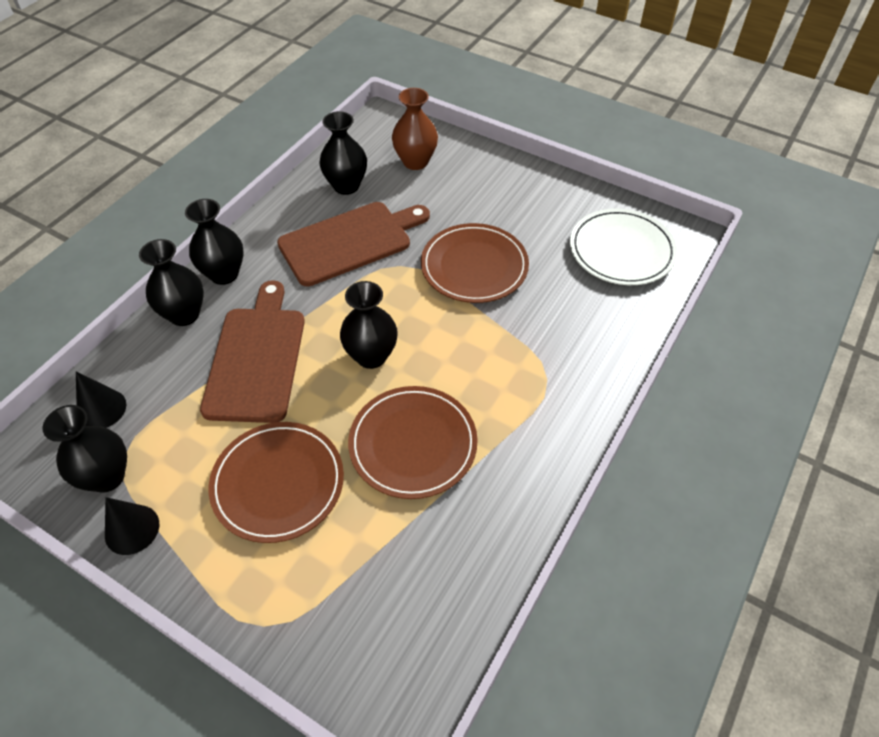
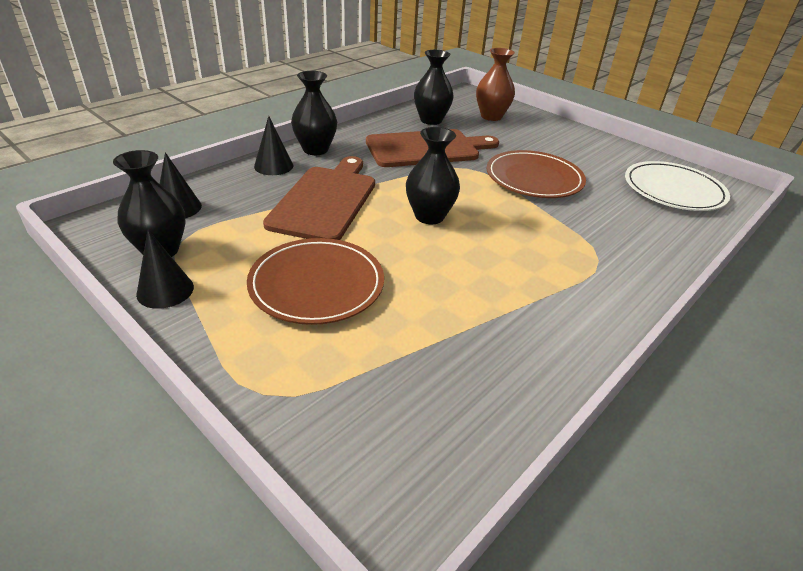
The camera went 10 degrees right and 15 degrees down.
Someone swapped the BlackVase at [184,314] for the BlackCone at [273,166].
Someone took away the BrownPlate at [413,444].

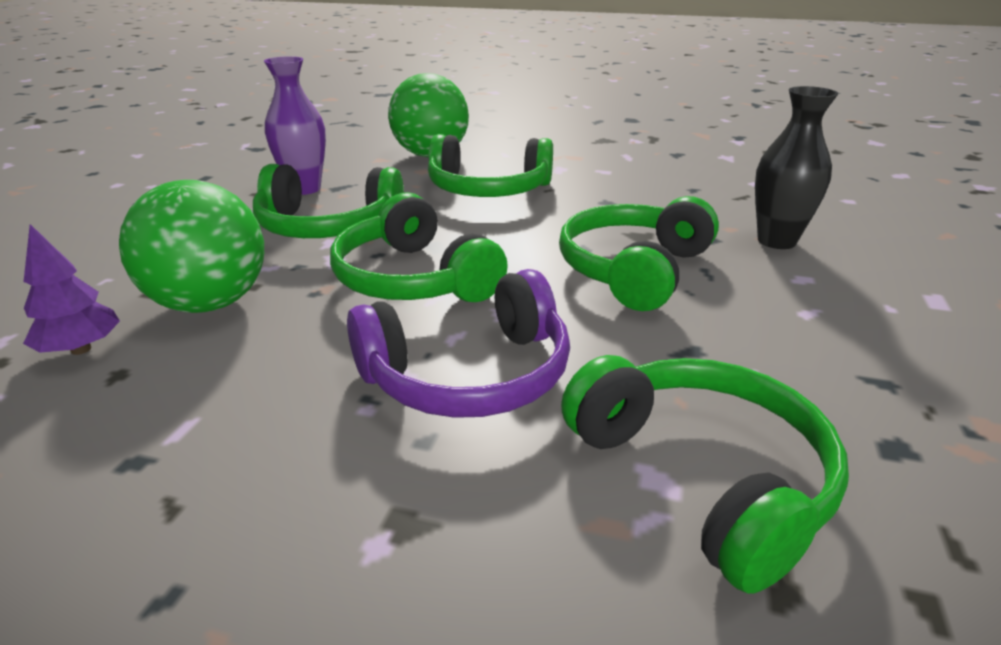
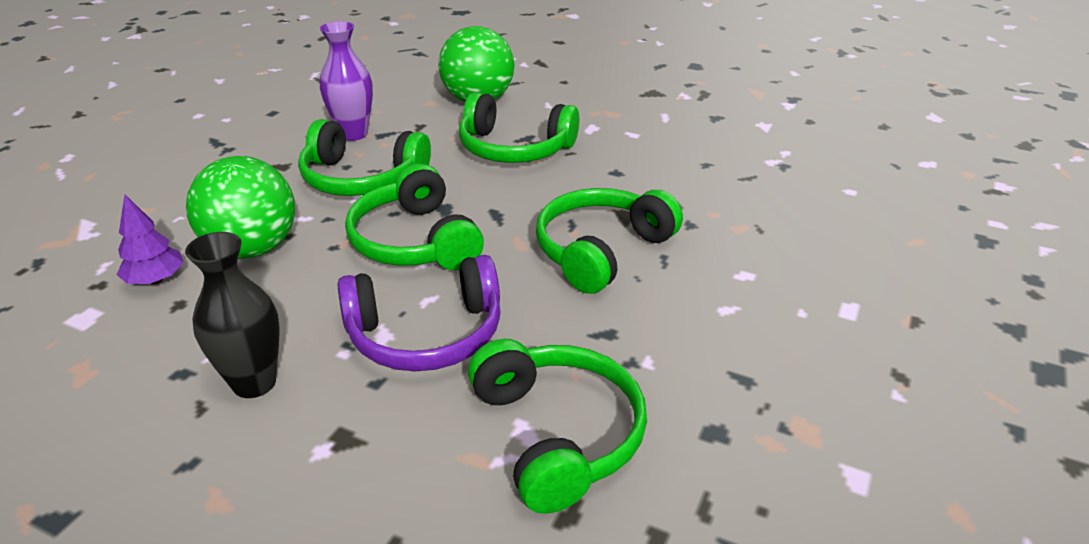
The camera went 10 degrees right and 5 degrees up.
Someone carried the BlackVase from [776,241] to [254,383].

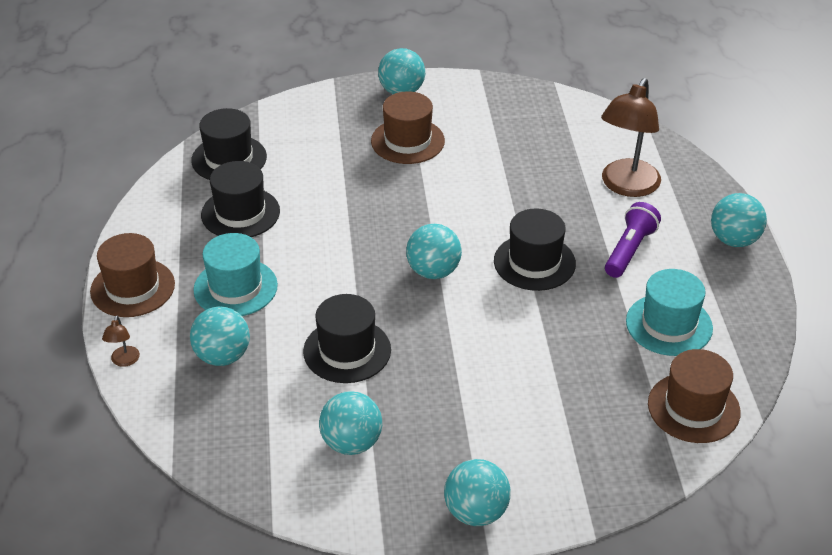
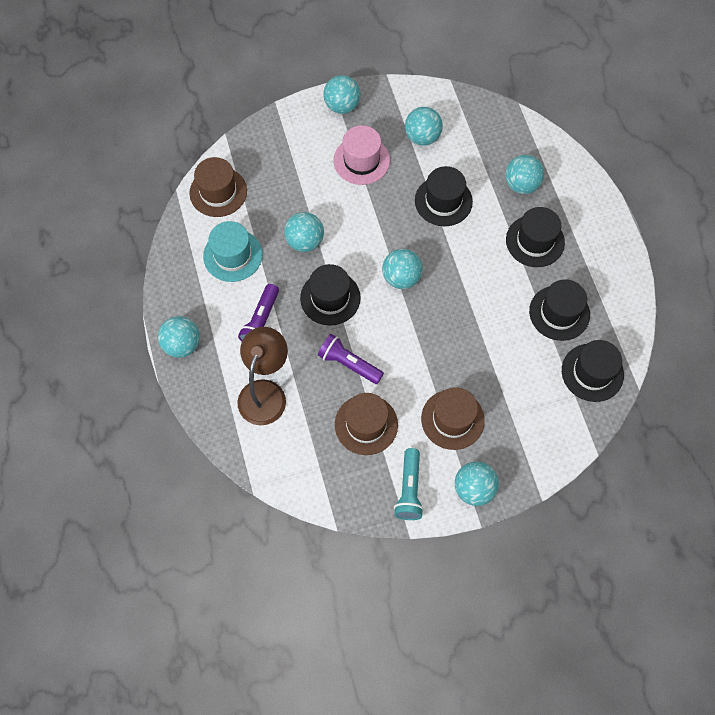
The camera went 170 degrees right and 25 degrees up.
Someone carried the BrownHat from [132,288] to [366,424].
Someone took away the BrownLamp at [124,361].
Someone repainted the TurquoiseHat at [235,288], which became the BlackHat at [535,241].
Someone put down the TurquoiseBall at [305,241].
Someone put down the PurpleFlashlight at [349,363].
Someone put down the PinkHat at [361,160].
Someone put down the TurquoiseFlashlight at [409,489].

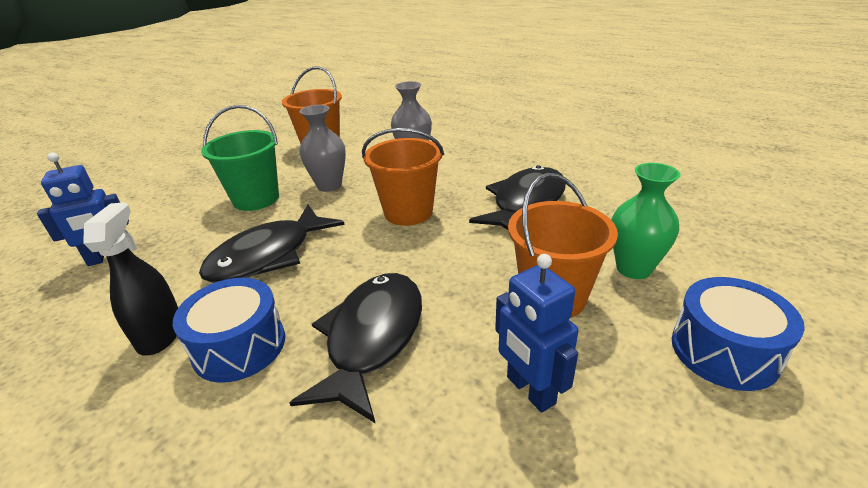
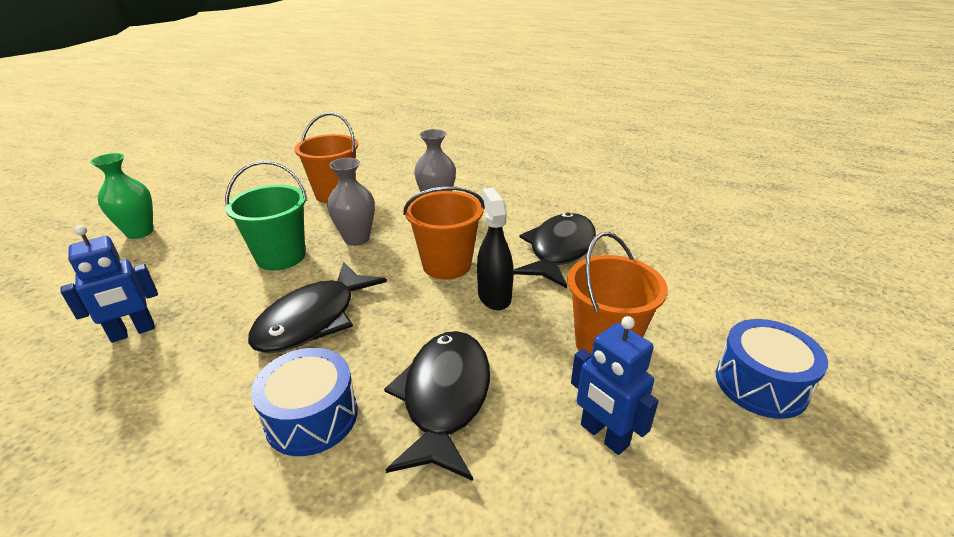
The camera went 10 degrees left and 0 degrees up.
Someone carried the BlackSprayBottle from [161,334] to [494,296].
Someone carried the GreenVase from [633,268] to [139,232].

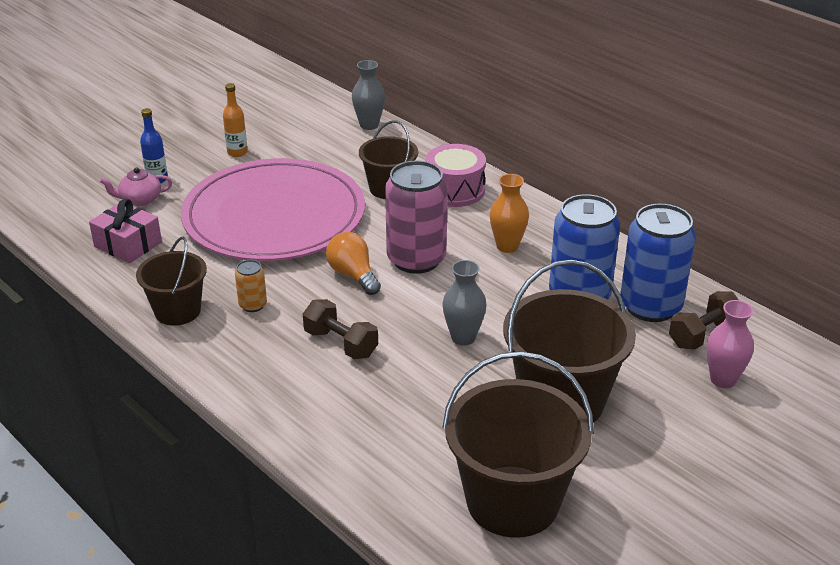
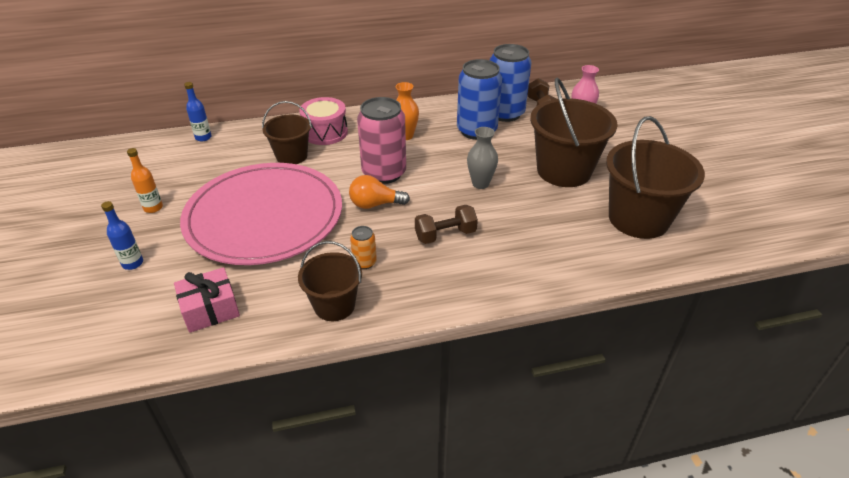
The camera went 60 degrees left and 5 degrees up.
Someone took away the PinkTeapot at [140,200].
Someone swapped the GreyVase at [369,125] for the BlueBottle at [203,137].

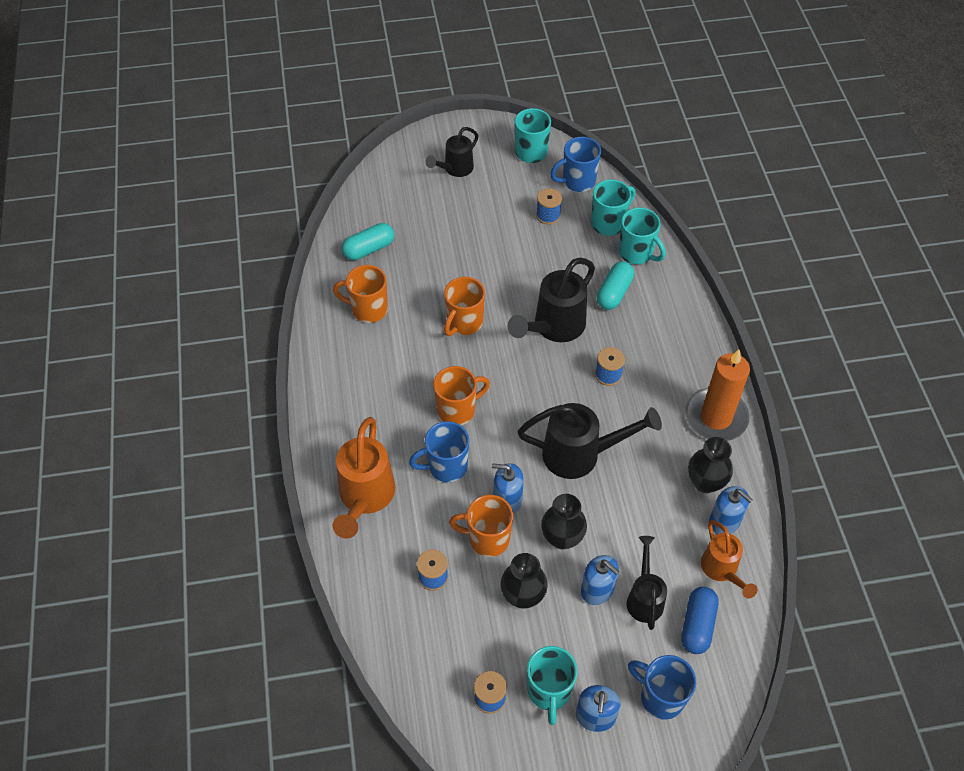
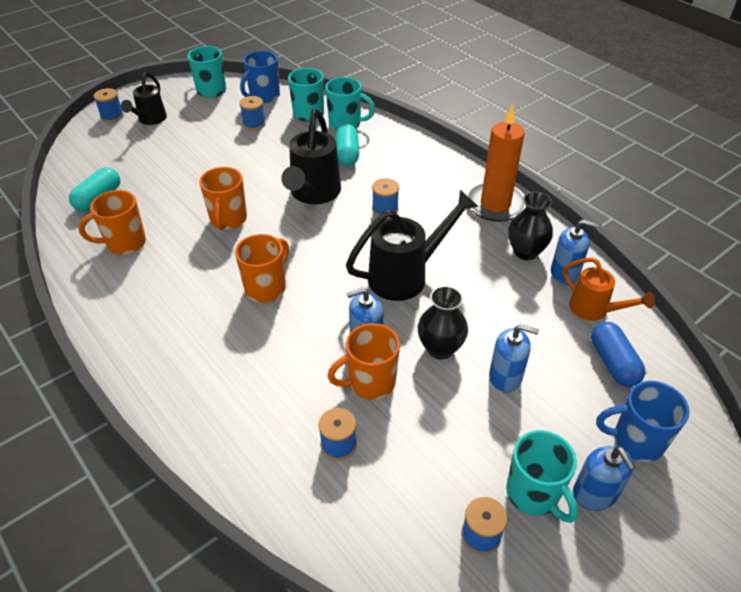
The camera went 30 degrees left and 10 degrees down.
Someone took away the OrangeWateringCan at [365,498].
Someone took away the BlueMug at [446,466].
Someone took away the BlackVase at [523,596].
Someone took away the BlackWateringCan at [644,597].
Someone put down the BlueSpool at [112,116].

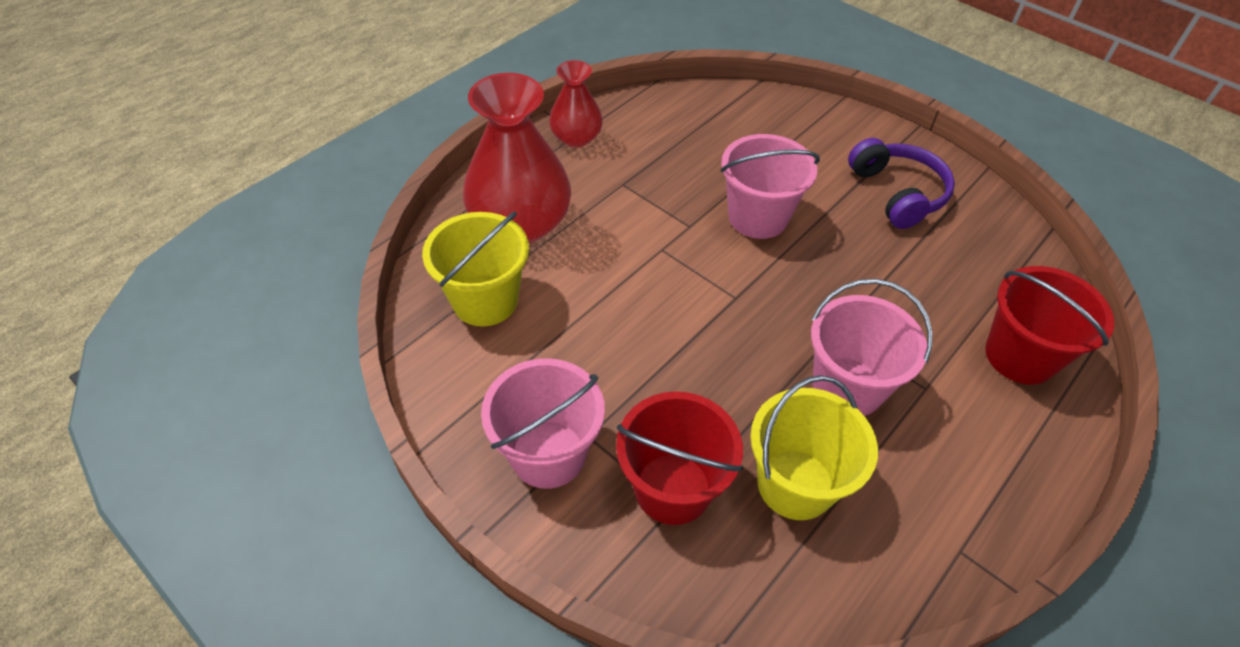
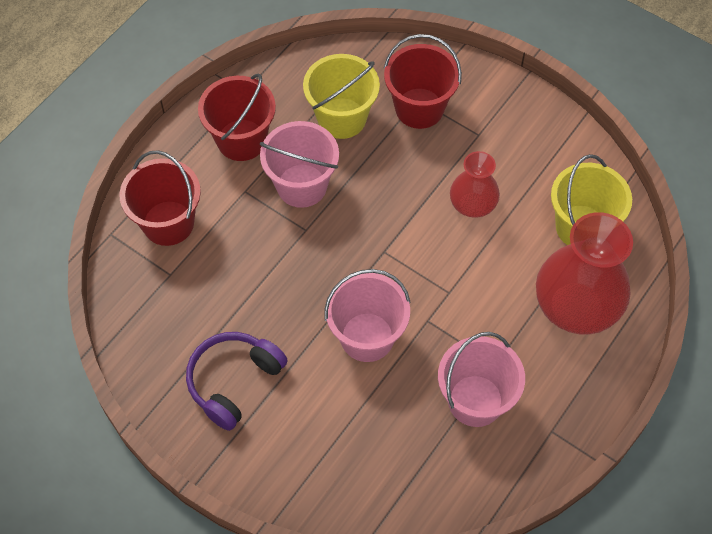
The camera went 175 degrees right and 10 degrees up.
Someone carried the PinkBucket from [548,454] to [475,400].
Someone carried the RedVase from [576,138] to [472,204].
Someone rotated the PurpleHeadphones at [897,193] by 60 degrees clockwise.
Someone put down the RedBucket at [241,140].

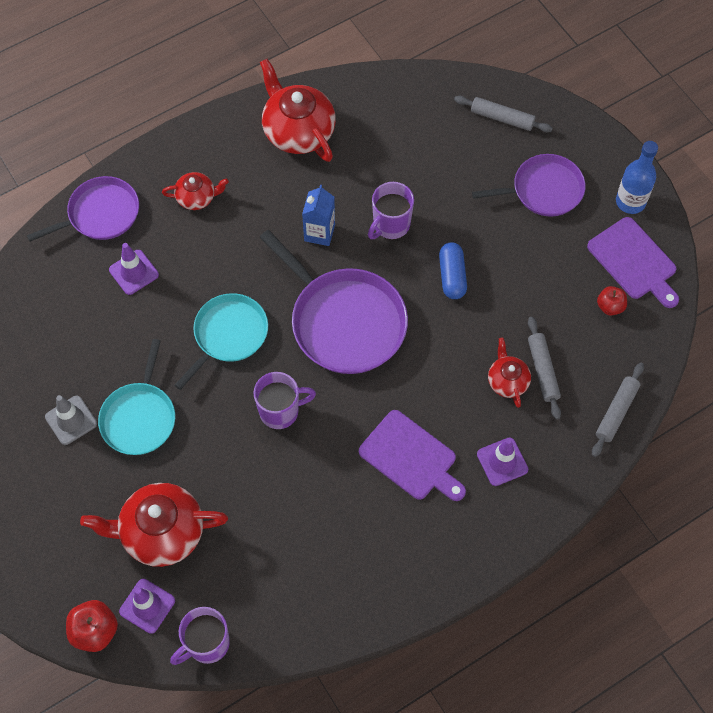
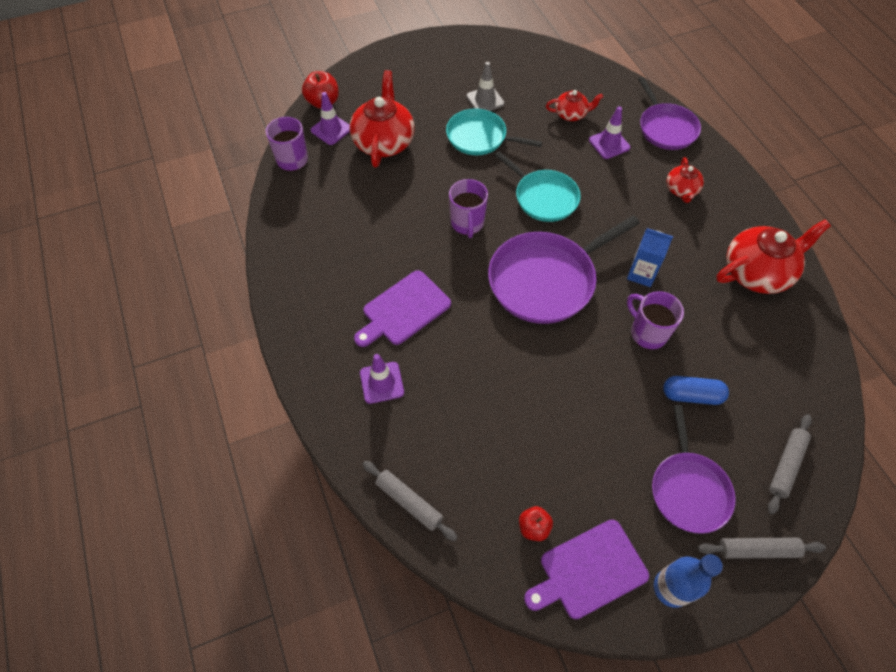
The camera went 100 degrees right and 5 degrees down.
Someone carried the BlueCapsule from [452,276] to [691,395].
Someone carried the RedTeapot from [507,381] to [571,114].
Someone carried the GreyRollingPin from [542,370] to [757,549].

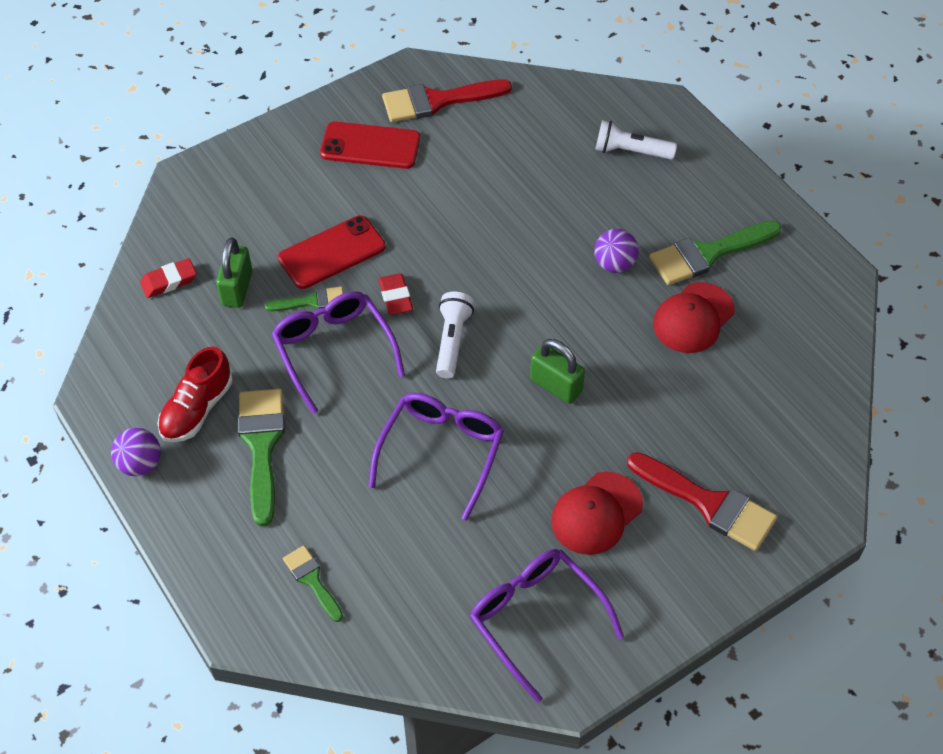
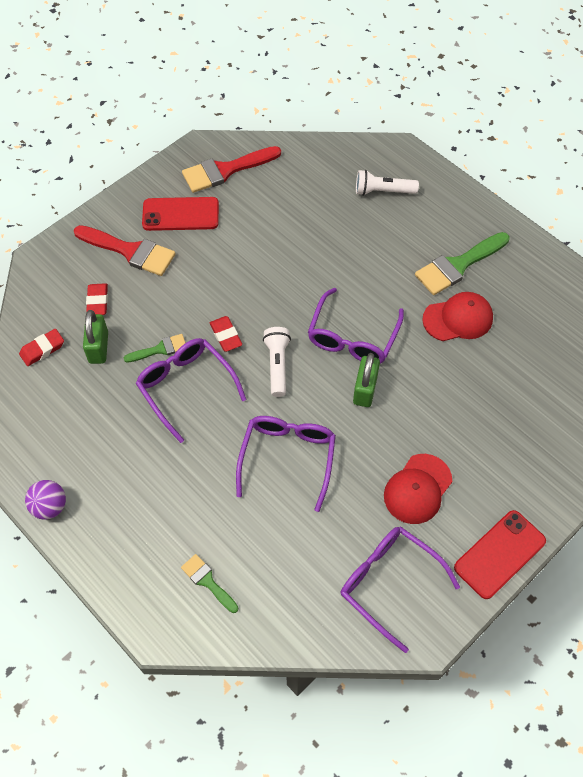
The camera went 10 degrees left and 5 degrees up.
Someone took away the RedShoe at [197,409].
Someone took away the GreenBrush at [262,445].
Someone carried the RedPhone from [332,253] to [500,554].
Someone rotated the GreenPadlock at [556,385] by 75 degrees clockwise.
Someone took away the PurpleBall at [614,264].
Someone carried the RedBrush from [709,504] to [130,251].
Someone rotated the RedCap at [693,318] by 135 degrees counterclockwise.
Someone put down the RedEraser at [97,301].
Someone put down the PurpleGlasses at [352,337].

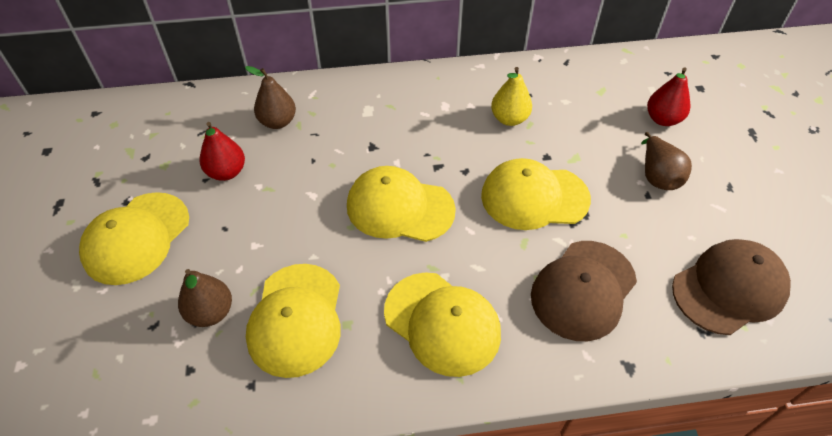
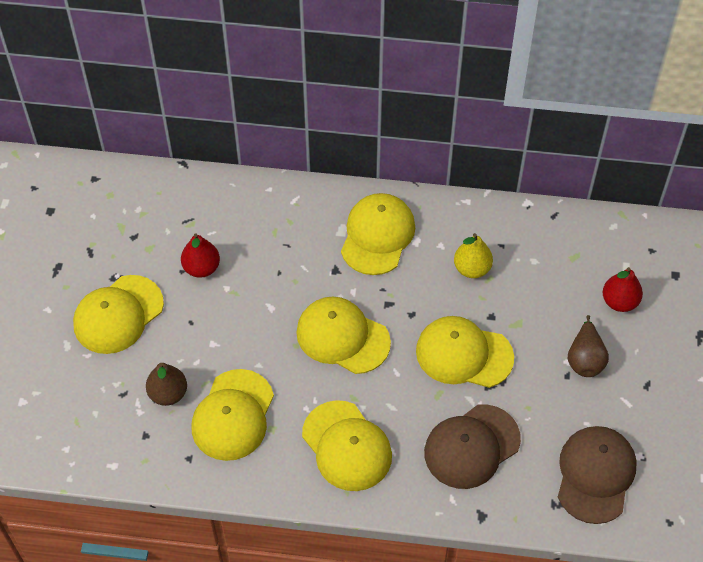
The camera went 15 degrees right and 5 degrees up.
Someone took away the BrownPear at [278,122].
Someone rotated the BrownCap at [729,288] by 60 degrees counterclockwise.
Someone put down the YellowCap at [377,236].

